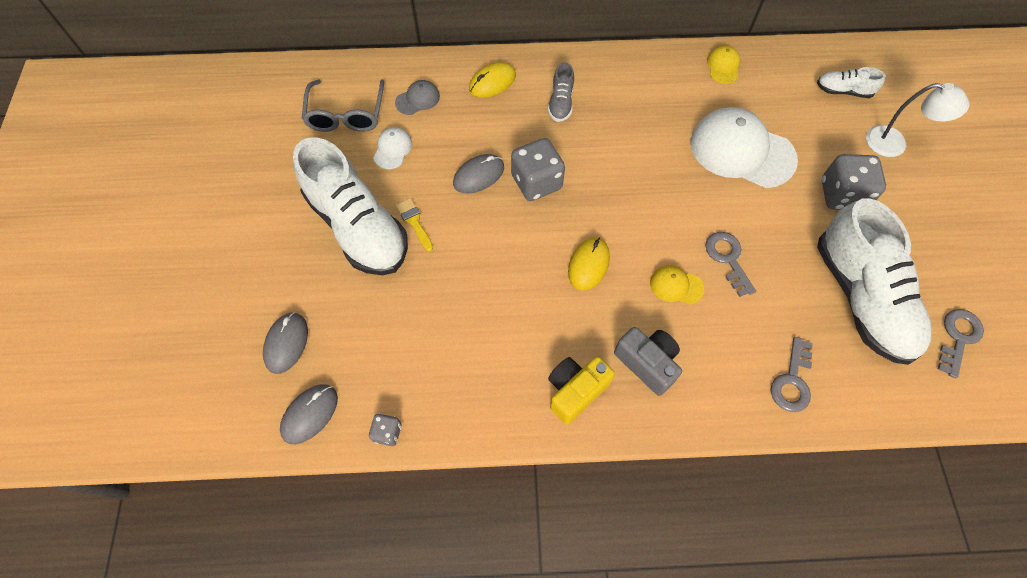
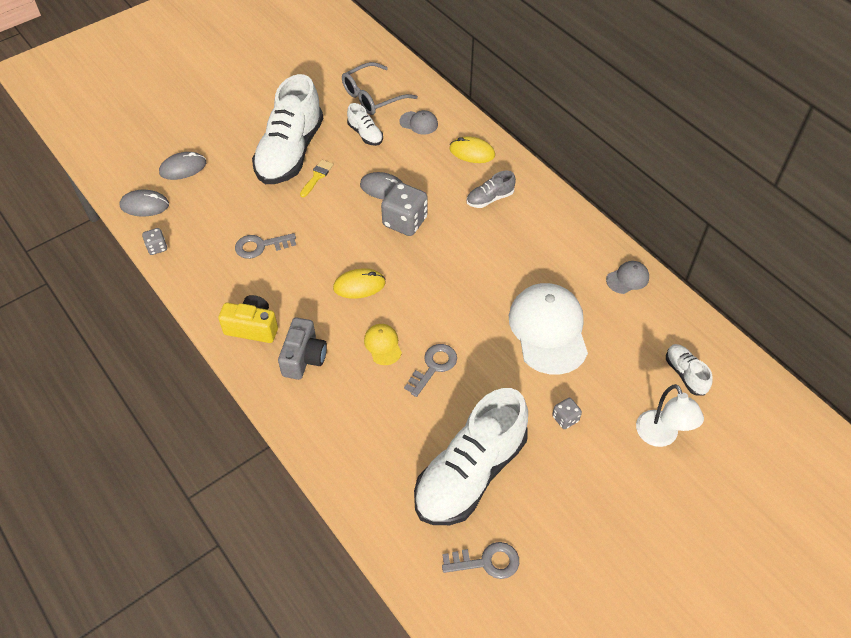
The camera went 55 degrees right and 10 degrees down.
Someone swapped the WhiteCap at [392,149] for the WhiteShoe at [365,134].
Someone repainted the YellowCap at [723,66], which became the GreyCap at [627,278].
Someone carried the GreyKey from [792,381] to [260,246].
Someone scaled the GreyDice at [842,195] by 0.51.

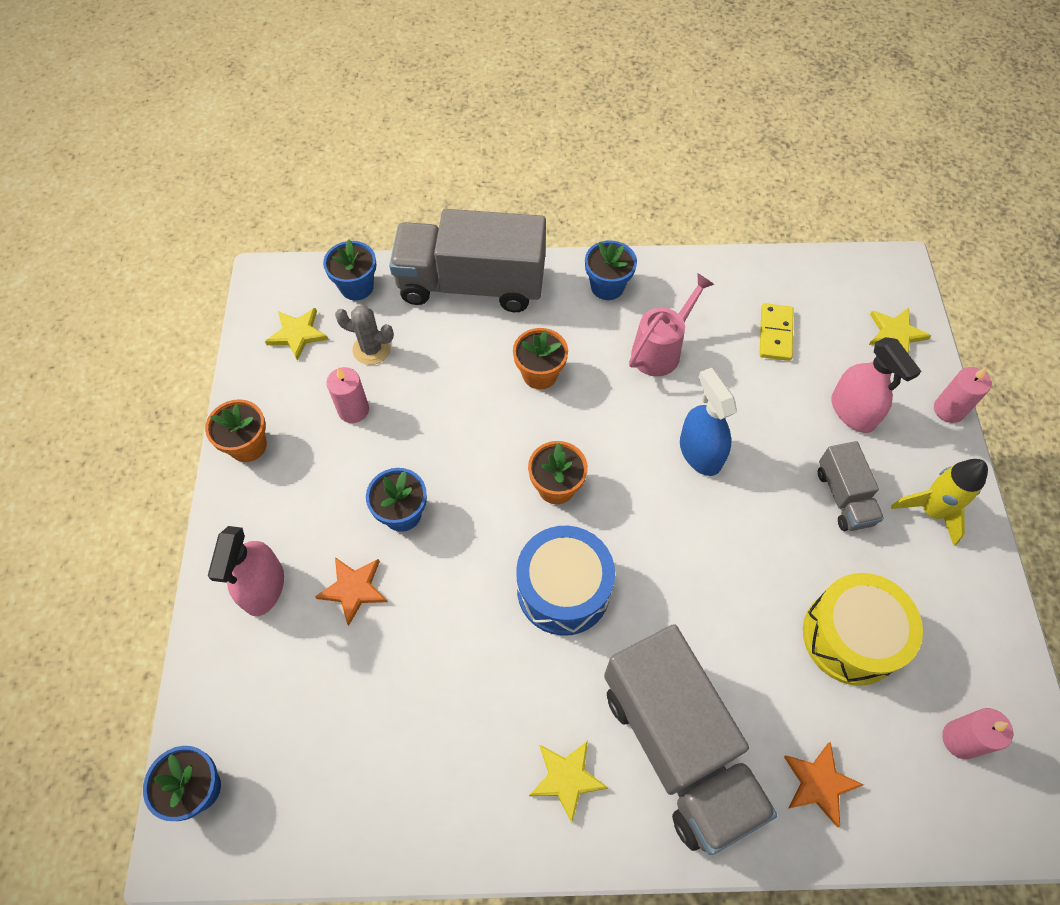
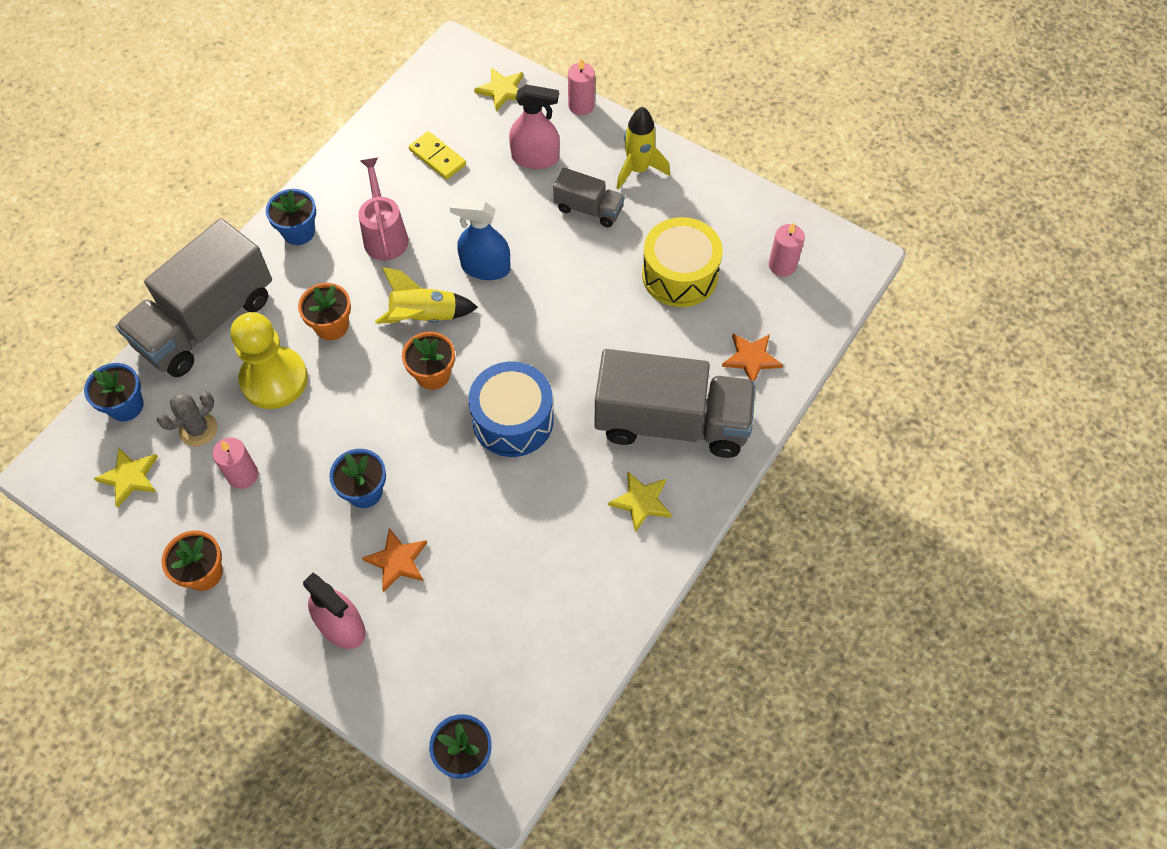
The camera went 55 degrees left and 0 degrees up.
Someone put down the YellowPawn at [274,379].
Someone put down the YellowRocket at [425,317].

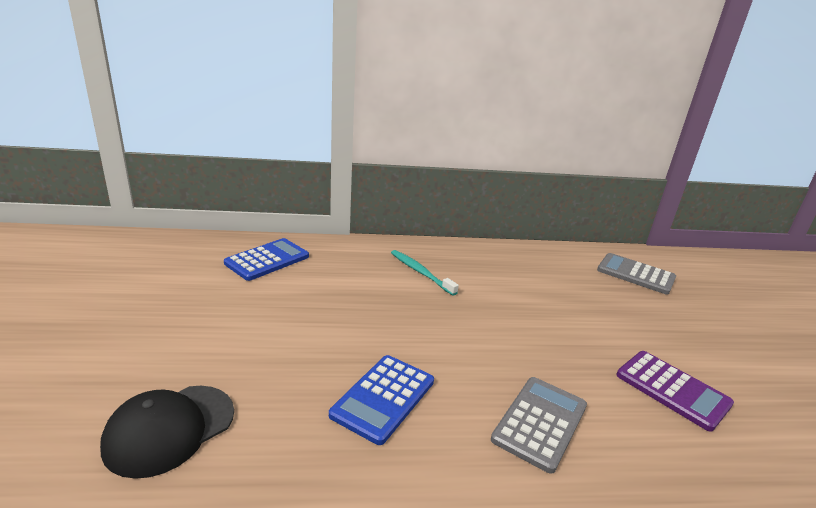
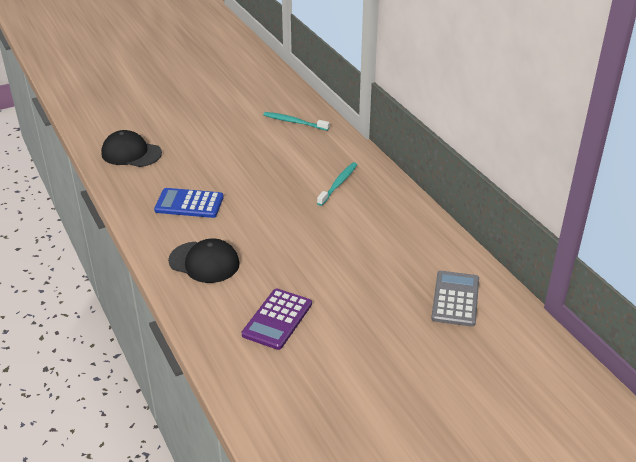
The camera went 70 degrees right and 10 degrees up.
Someone swapped the BlueCalculator at [267,260] for the TurquoiseToothbrush at [294,122].
Someone swapped the GreyCalculator at [540,422] for the BlackCap at [204,262].

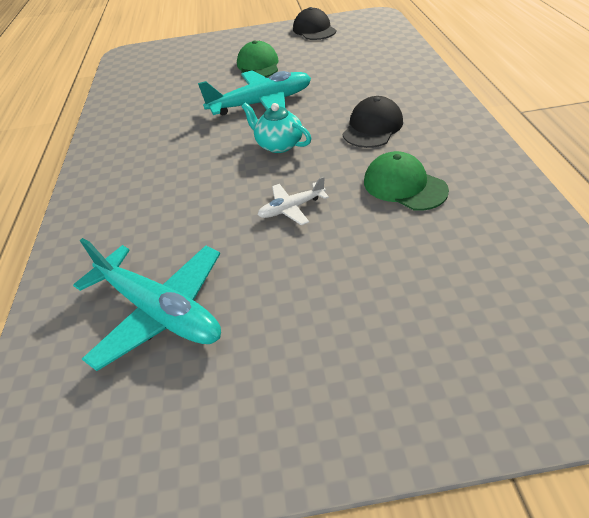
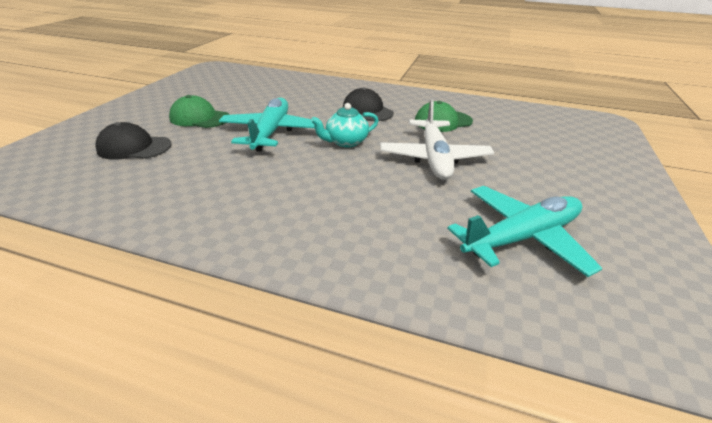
The camera went 70 degrees left and 10 degrees down.
Someone scaled the WhitePlane at [291,208] by 2.00.
Someone carried the BlackCap from [314,30] to [134,147].

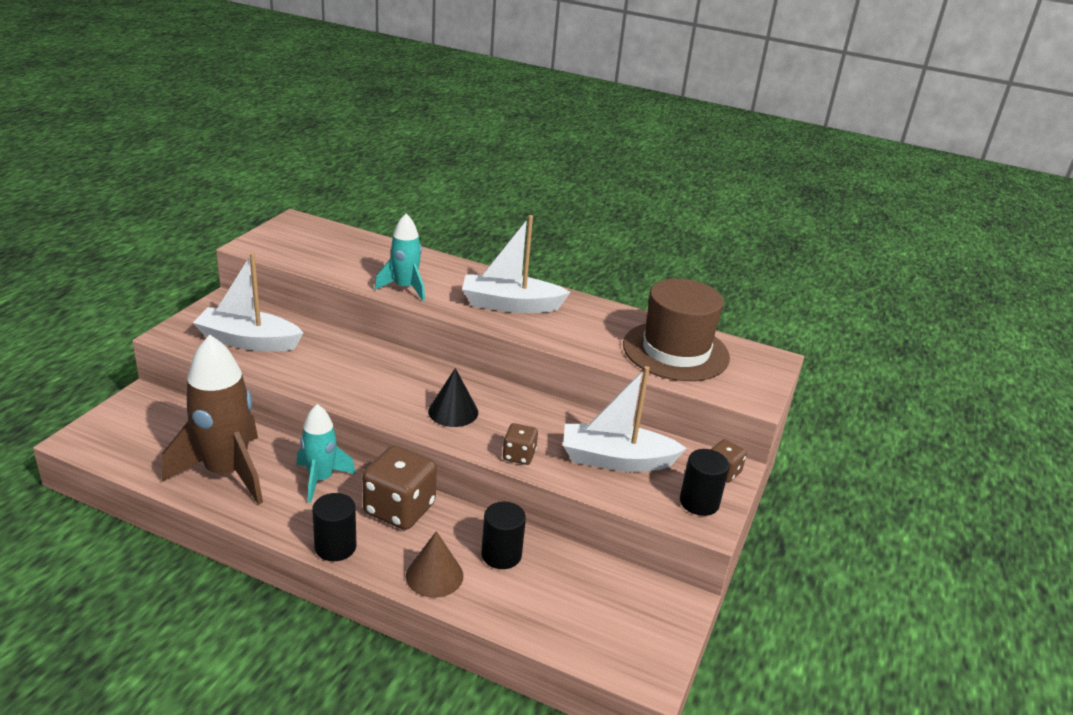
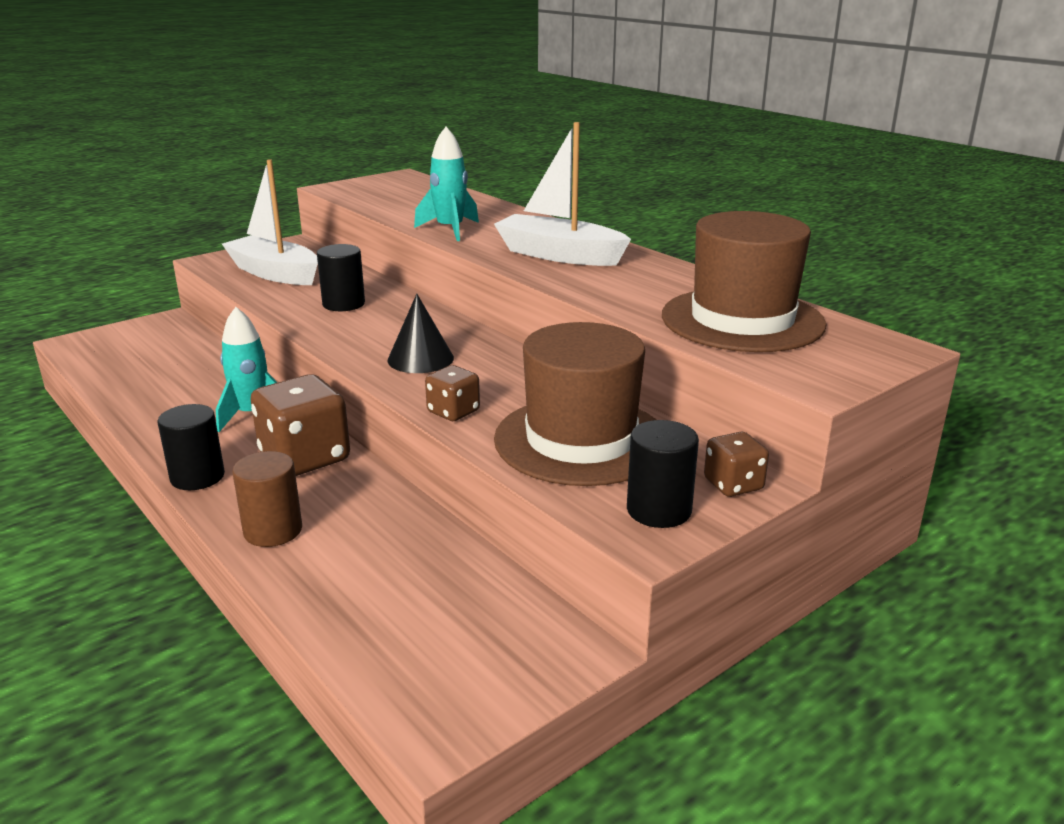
The camera went 30 degrees right and 5 degrees down.
Someone took away the BrownRocket at [226,472].
Someone swapped the BrownCone at [434,575] for the BrownCylinder at [273,531].
Someone carried the BlackCylinder from [501,555] to [343,304].
Someone swapped the WhiteBoat at [616,460] for the BrownHat at [581,440].

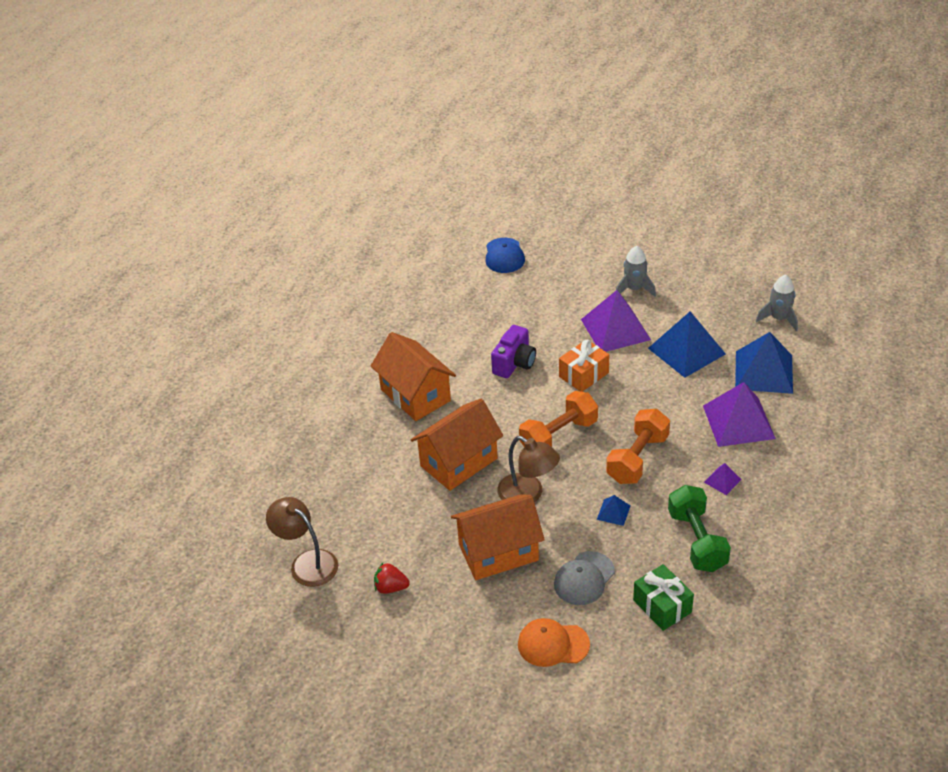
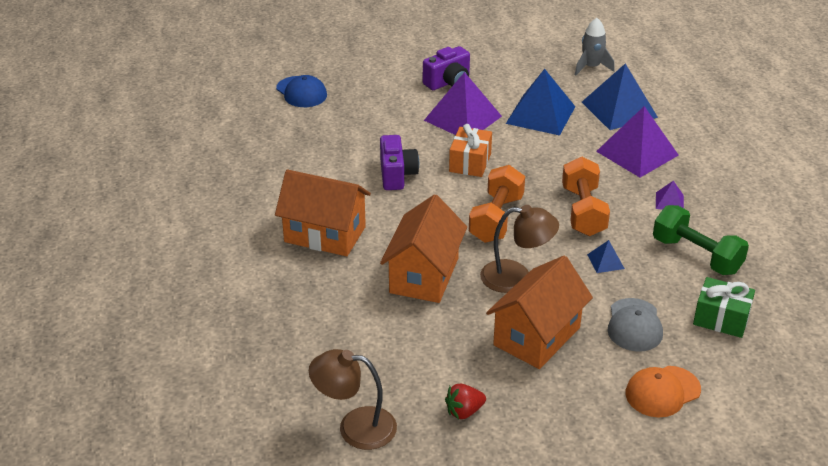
The camera went 35 degrees left and 5 degrees down.
Someone swapped the GreyRocket at [634,289] for the PurpleCamera at [448,82].

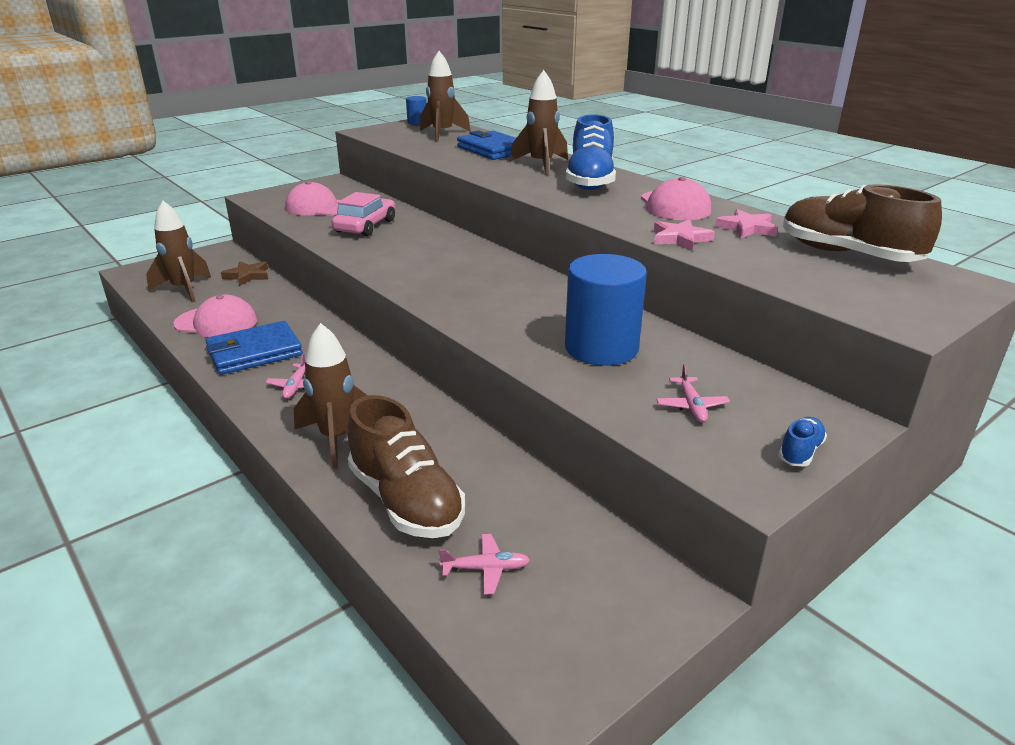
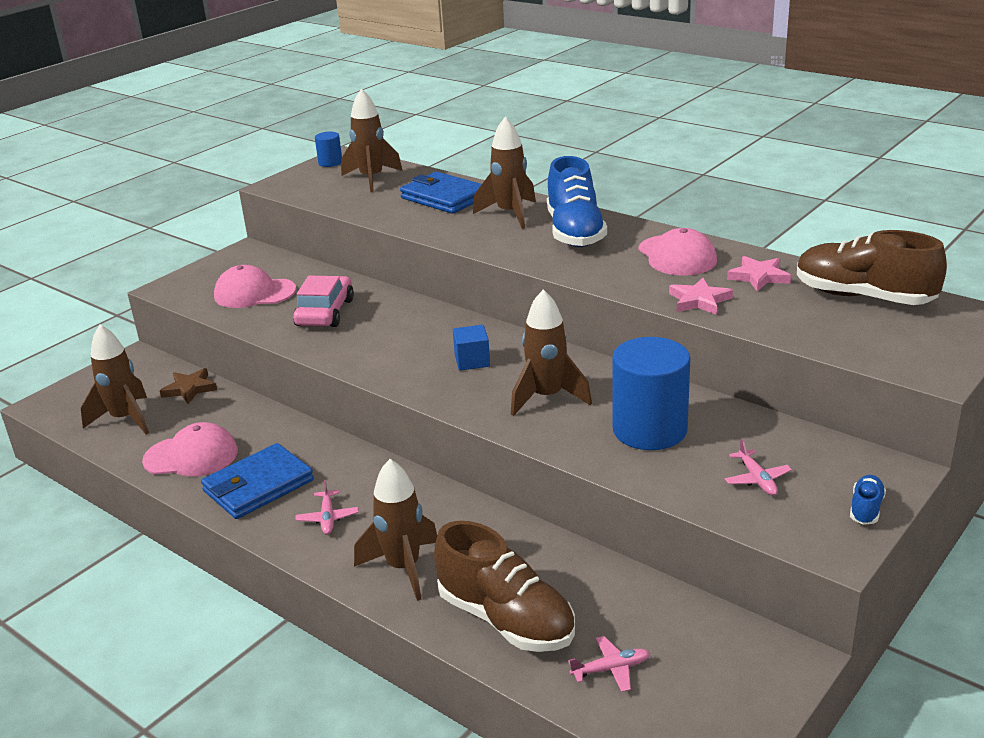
The camera went 10 degrees left and 0 degrees up.
Someone put down the BlueCube at [472,361].
Someone put down the BrownRocket at [547,397].

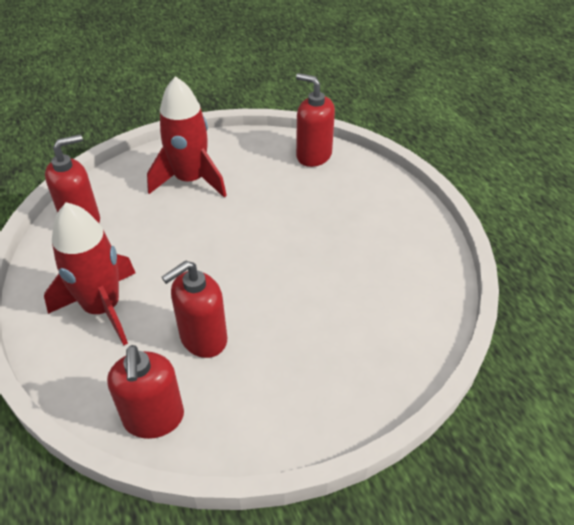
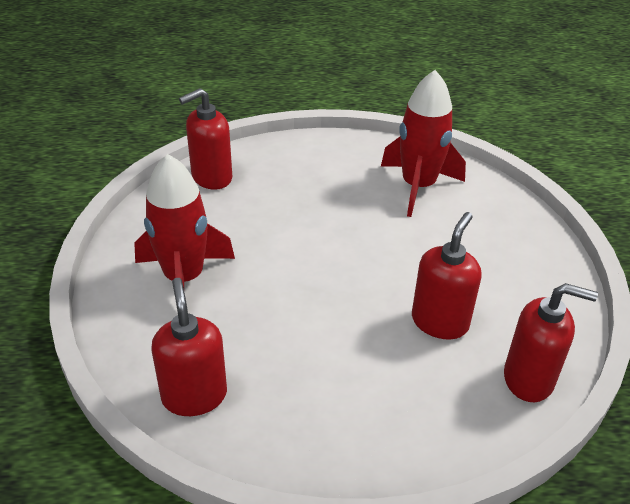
The camera went 70 degrees left and 5 degrees down.
Someone carried the RedRocket from [103,308] to [418,186].
Someone rotated the RedSoapDispenser at [203,339] by 135 degrees counterclockwise.

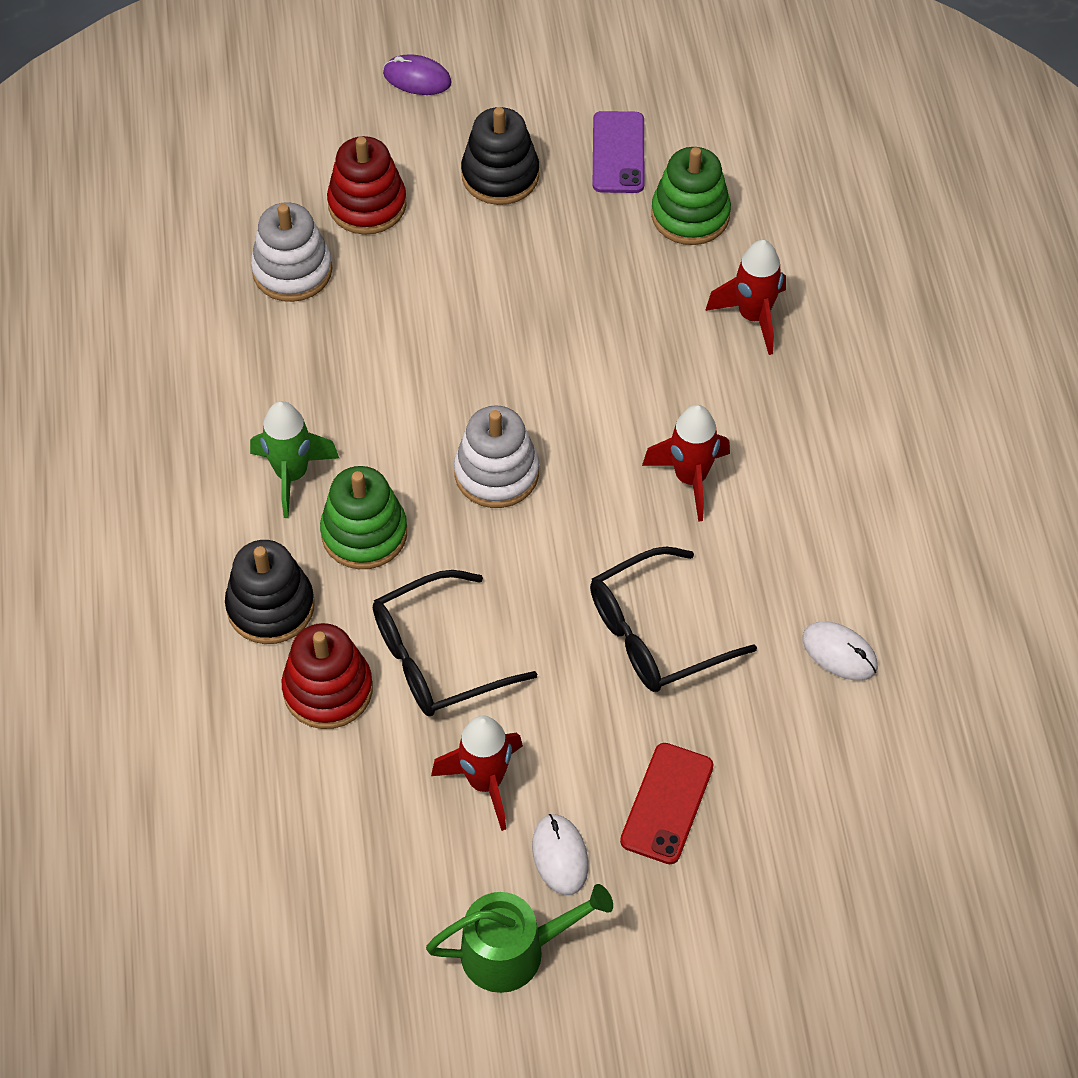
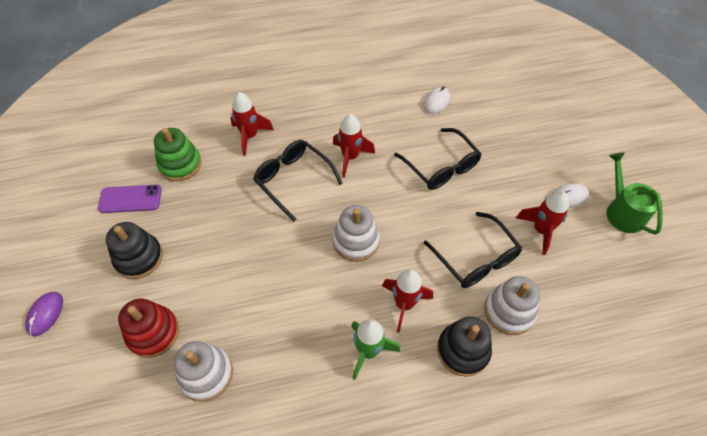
The camera went 95 degrees left and 0 degrees up.
Someone repainted the RedStackingToy at [328,690], which became the WhiteStackingToy at [509,311].
Someone swapped the GreenStackingToy at [364,533] for the RedRocket at [404,304].
Someone took away the RedPhone at [667,803].
Someone put down the BlackGlasses at [293,180].

